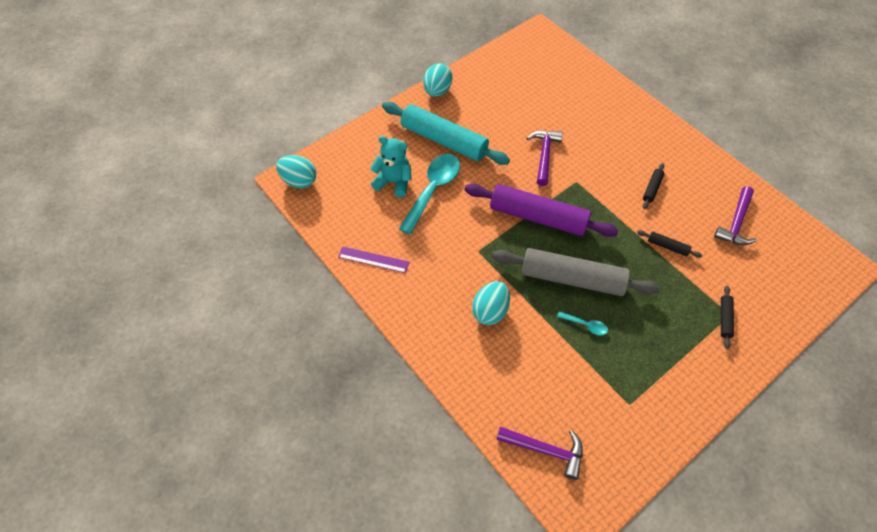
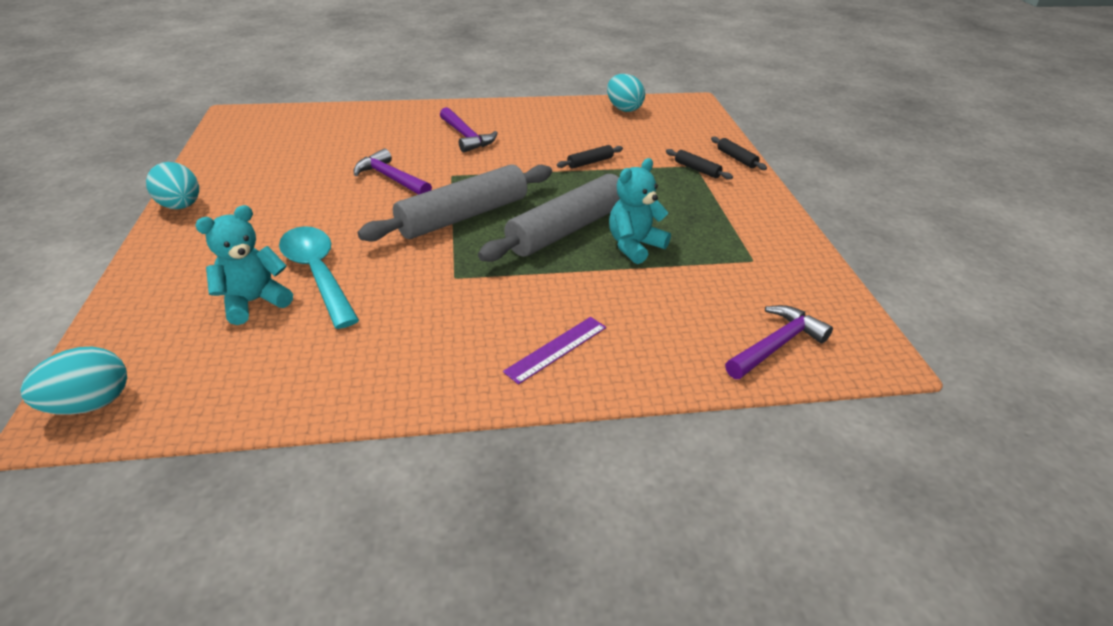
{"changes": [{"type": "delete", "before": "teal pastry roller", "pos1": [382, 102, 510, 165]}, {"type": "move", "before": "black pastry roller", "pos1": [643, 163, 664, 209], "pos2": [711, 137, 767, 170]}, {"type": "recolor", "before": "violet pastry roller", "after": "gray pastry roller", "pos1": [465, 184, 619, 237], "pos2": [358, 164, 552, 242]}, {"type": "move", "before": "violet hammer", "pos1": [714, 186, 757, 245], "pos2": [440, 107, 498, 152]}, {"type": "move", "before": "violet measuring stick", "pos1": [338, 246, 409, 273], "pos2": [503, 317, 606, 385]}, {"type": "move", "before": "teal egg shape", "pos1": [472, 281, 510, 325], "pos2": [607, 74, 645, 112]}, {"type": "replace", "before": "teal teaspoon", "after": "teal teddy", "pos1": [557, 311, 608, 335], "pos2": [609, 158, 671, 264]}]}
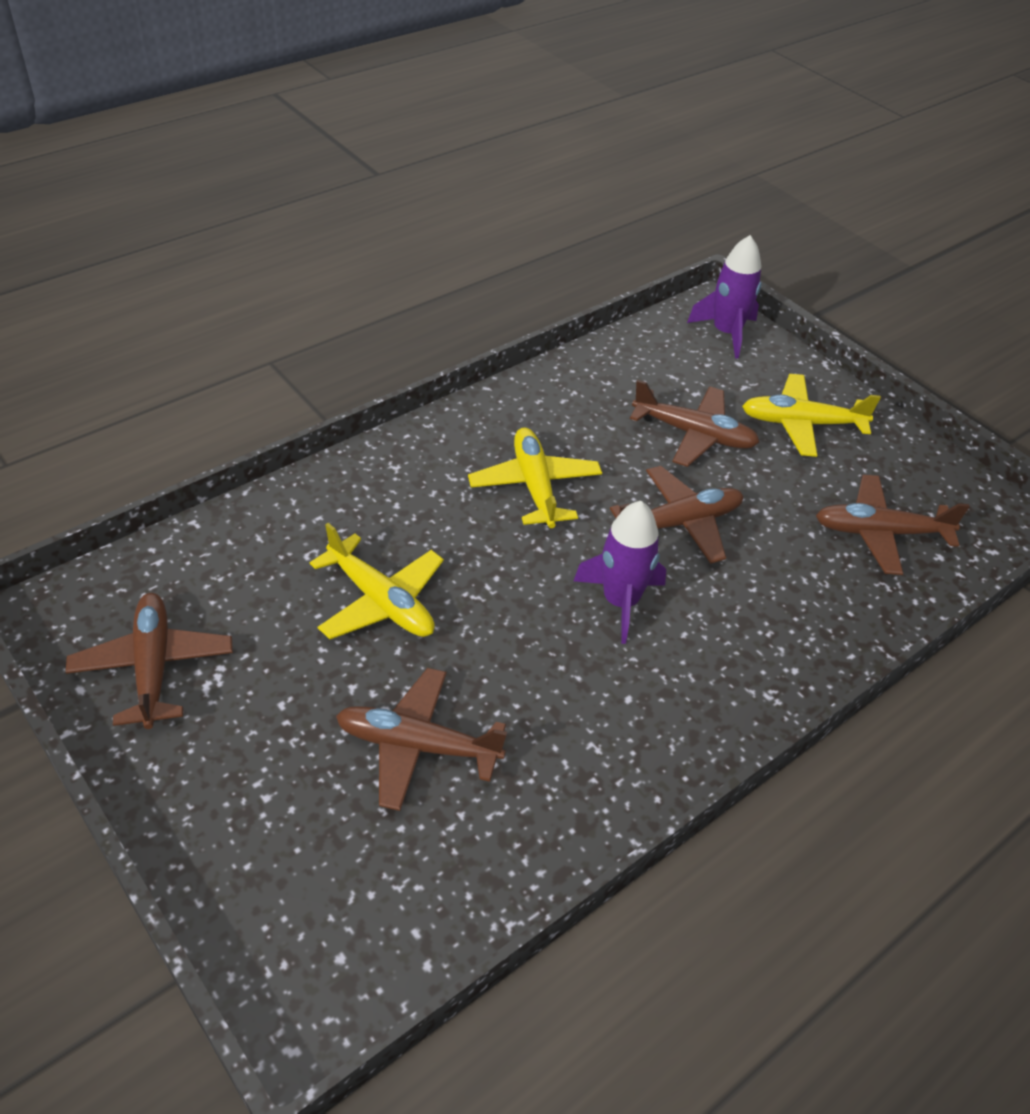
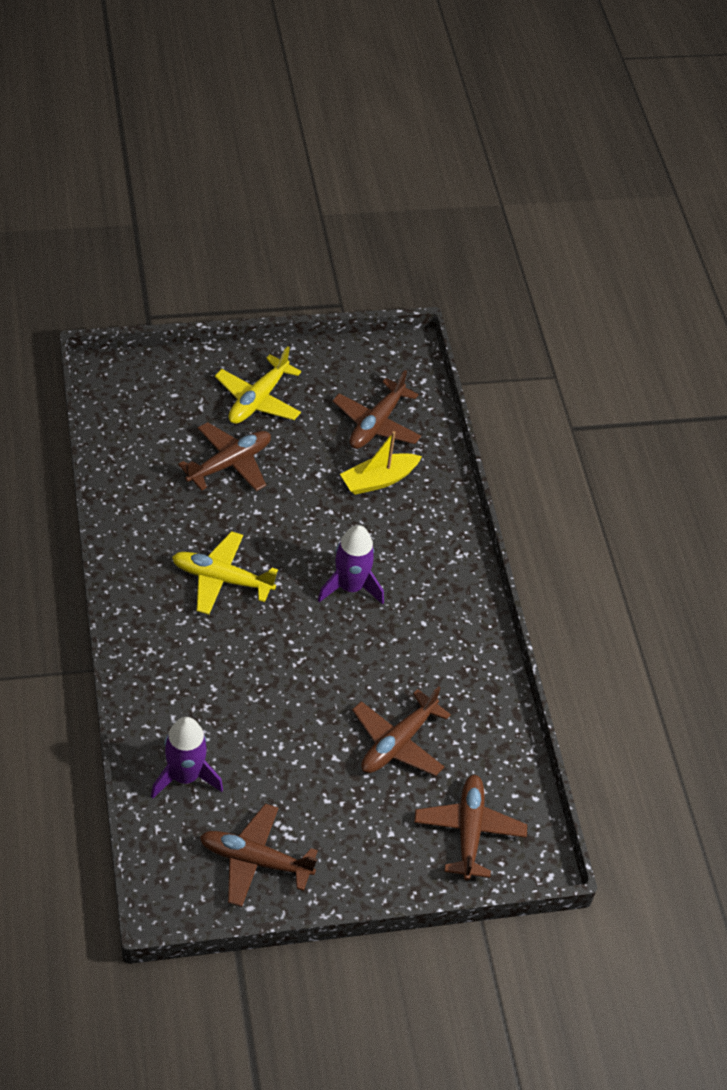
{"changes": [{"type": "move", "before": "violet toy rocket", "pos1": [687, 235, 762, 359], "pos2": [151, 717, 223, 798]}, {"type": "move", "before": "brown aeroplane", "pos1": [610, 466, 743, 564], "pos2": [414, 774, 527, 881]}, {"type": "delete", "before": "golden aeroplane", "pos1": [310, 523, 444, 639]}, {"type": "insert", "after": "golden sailboat", "pos2": [340, 431, 422, 495]}]}
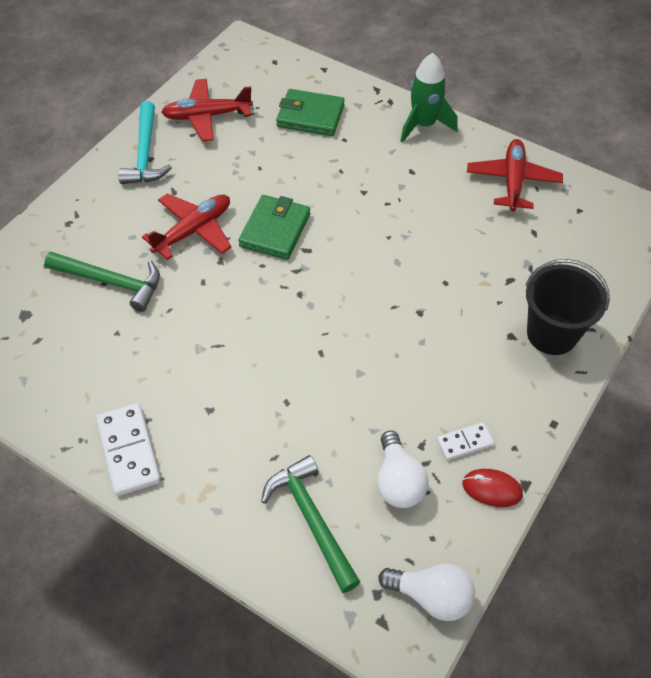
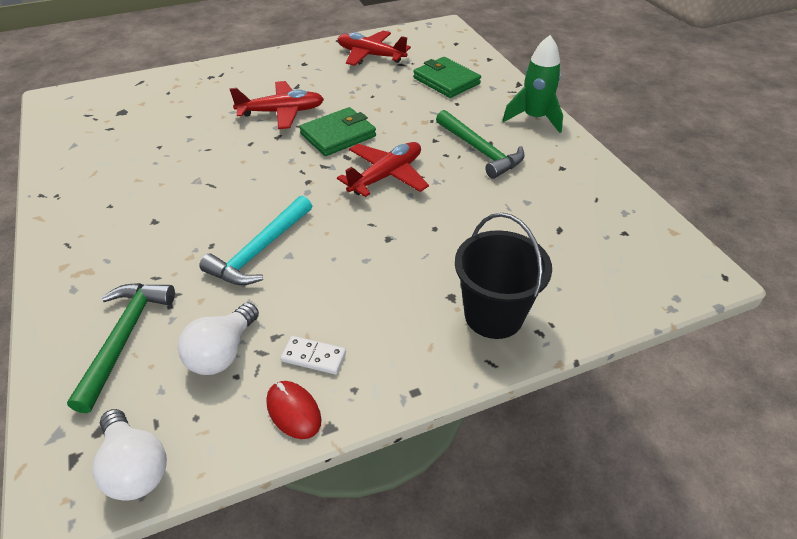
{"changes": [{"type": "move", "before": "teal hammer", "pos1": [118, 101, 172, 184], "pos2": [199, 196, 312, 285]}, {"type": "move", "before": "red aeroplane", "pos1": [467, 139, 563, 211], "pos2": [337, 142, 429, 197]}, {"type": "move", "before": "emerald hammer", "pos1": [45, 252, 160, 312], "pos2": [436, 110, 525, 179]}, {"type": "delete", "before": "snow-white domino tile", "pos1": [96, 403, 161, 496]}]}
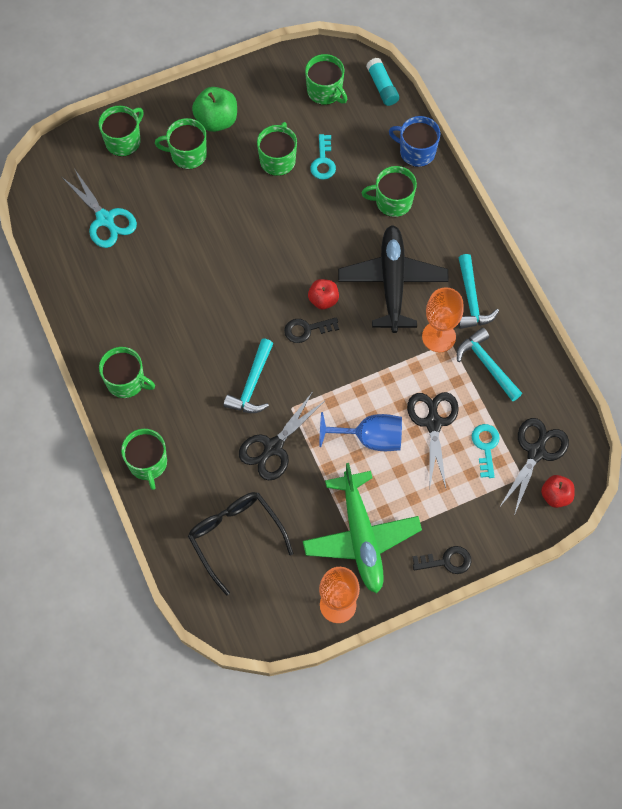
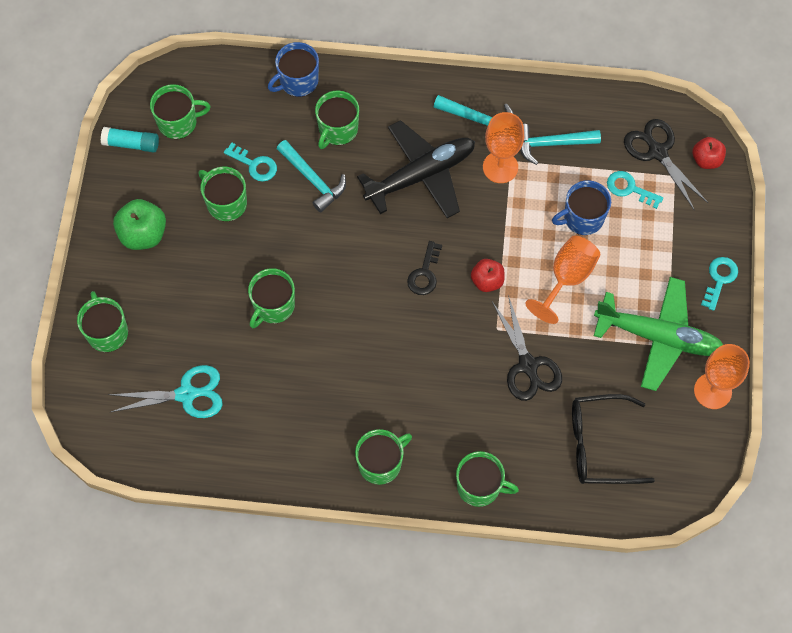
{"changes": [{"type": "move", "before": "teal stick of glue", "pos1": [366, 58, 399, 106], "pos2": [101, 127, 159, 152]}, {"type": "move", "before": "emerald tea mug", "pos1": [155, 118, 207, 169], "pos2": [248, 268, 295, 328]}, {"type": "rotate", "before": "black aeroplane", "pos1": [338, 225, 449, 333], "pos2": [357, 120, 475, 218], "turn": 120}, {"type": "move", "before": "red apple fruit", "pos1": [308, 279, 339, 310], "pos2": [471, 259, 505, 292]}, {"type": "move", "before": "teal hammer", "pos1": [224, 339, 273, 413], "pos2": [277, 140, 346, 213]}, {"type": "replace", "before": "black scissors", "after": "cobalt tea mug", "pos1": [407, 392, 459, 488], "pos2": [552, 180, 611, 235]}, {"type": "recolor", "before": "cobalt wine glass", "after": "bright orange wine glass", "pos1": [319, 412, 402, 451], "pos2": [525, 236, 600, 324]}, {"type": "recolor", "before": "black door key", "after": "teal door key", "pos1": [413, 546, 471, 574], "pos2": [701, 257, 738, 311]}]}
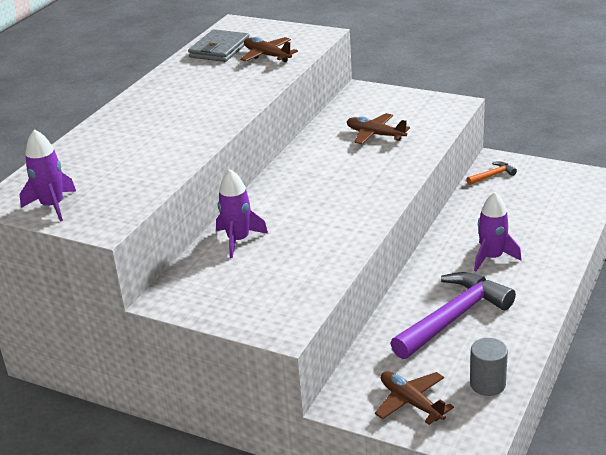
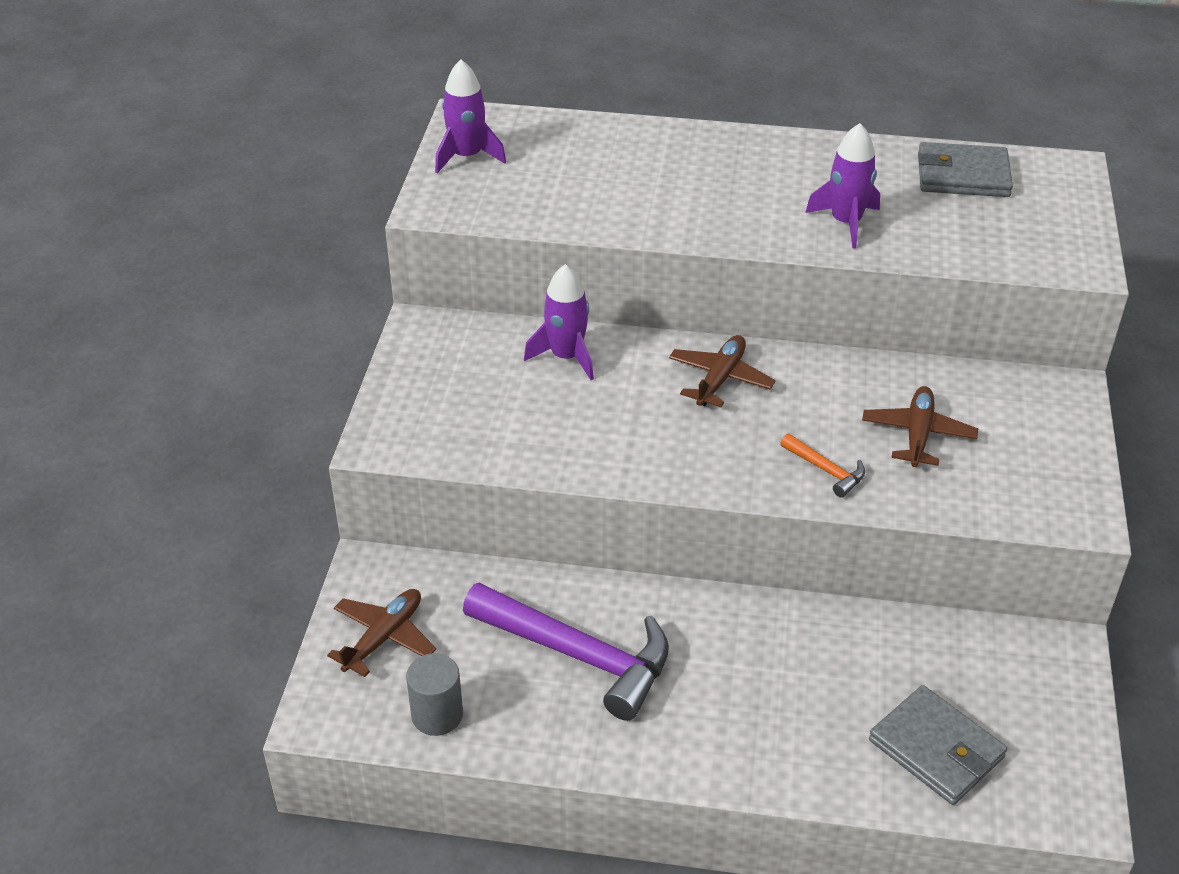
{"changes": [{"type": "move", "before": "brown aeroplane", "pos1": [240, 37, 298, 62], "pos2": [669, 335, 776, 407]}, {"type": "move", "before": "bright orange hammer", "pos1": [466, 161, 517, 185], "pos2": [780, 433, 865, 498]}, {"type": "move", "before": "violet toy rocket", "pos1": [474, 192, 522, 271], "pos2": [805, 123, 880, 249]}, {"type": "insert", "after": "gray wallet", "pos2": [869, 685, 1007, 805]}]}
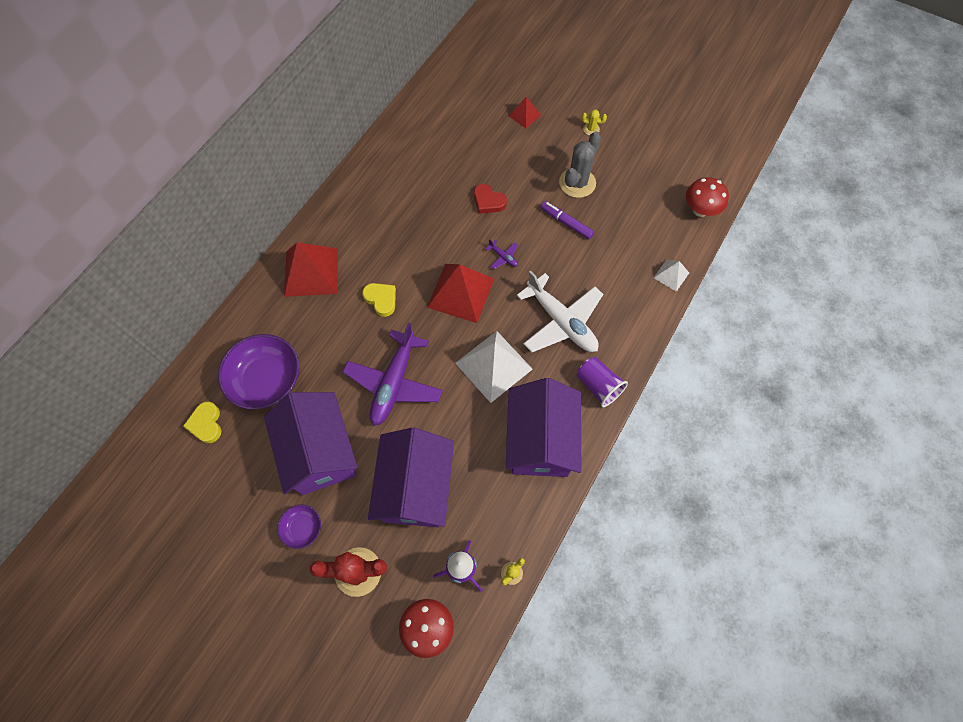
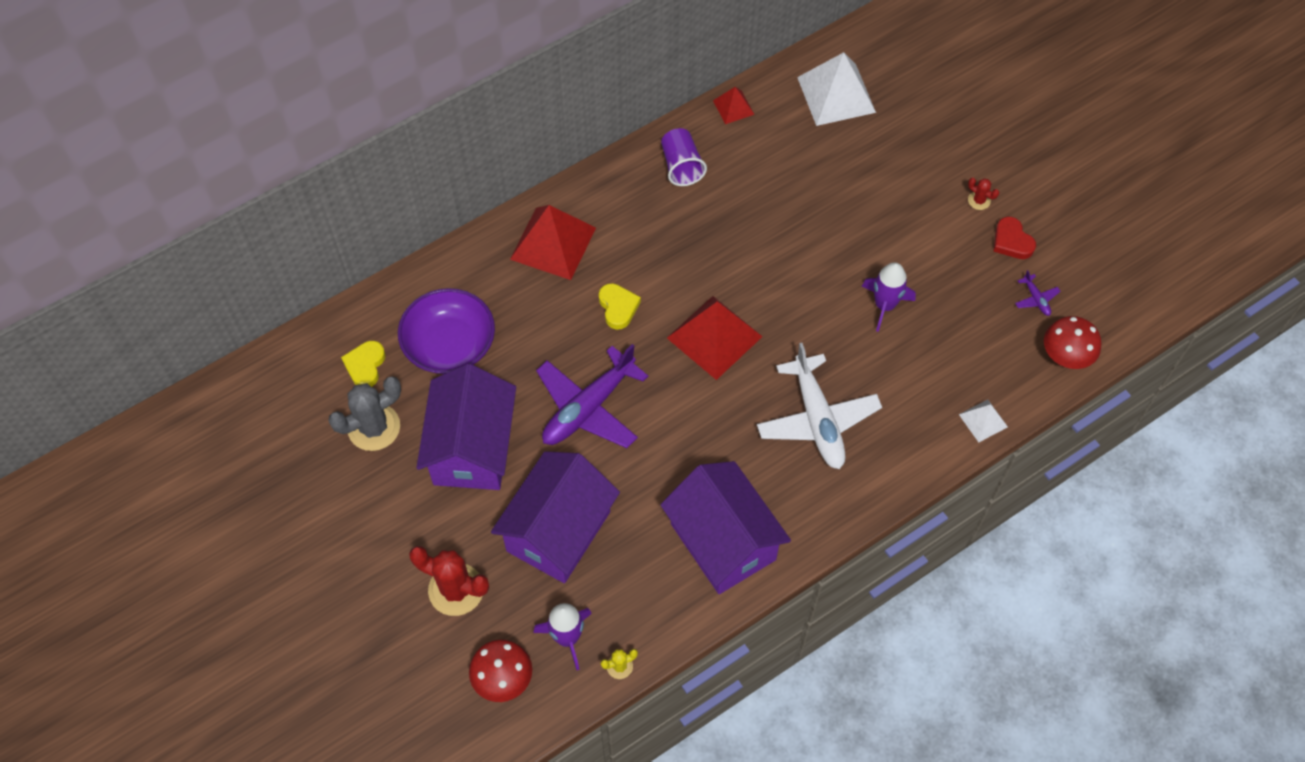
{"changes": [{"type": "move", "before": "red pyramid", "pos1": [509, 97, 541, 128], "pos2": [713, 87, 755, 124]}, {"type": "recolor", "before": "golden saguaro cactus", "after": "red saguaro cactus", "pos1": [582, 109, 607, 135], "pos2": [968, 178, 999, 210]}, {"type": "move", "before": "gray saguaro cactus", "pos1": [559, 131, 601, 198], "pos2": [328, 376, 401, 451]}, {"type": "move", "before": "red heart", "pos1": [474, 184, 507, 214], "pos2": [993, 217, 1036, 259]}, {"type": "replace", "before": "violet felt pen", "after": "violet toy rocket", "pos1": [541, 201, 594, 239], "pos2": [862, 262, 916, 332]}, {"type": "move", "before": "violet aeroplane", "pos1": [485, 239, 518, 269], "pos2": [1015, 270, 1061, 316]}, {"type": "move", "before": "snow-white pyramid", "pos1": [455, 331, 533, 403], "pos2": [797, 52, 876, 126]}, {"type": "move", "before": "violet beaker", "pos1": [577, 357, 628, 407], "pos2": [661, 128, 707, 186]}, {"type": "rotate", "before": "violet toy house", "pos1": [506, 378, 581, 477], "pos2": [660, 461, 791, 594], "turn": -60}, {"type": "delete", "before": "violet deep dish", "pos1": [277, 505, 321, 549]}]}
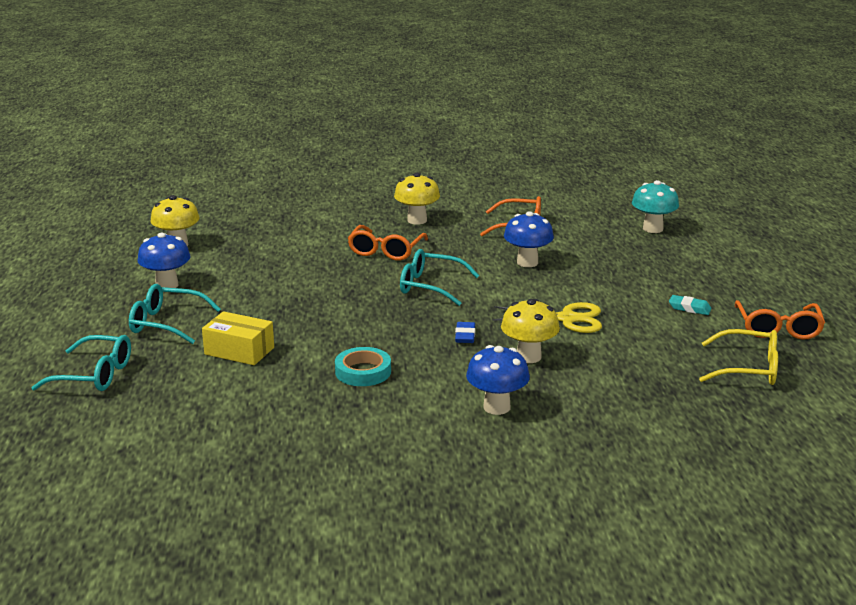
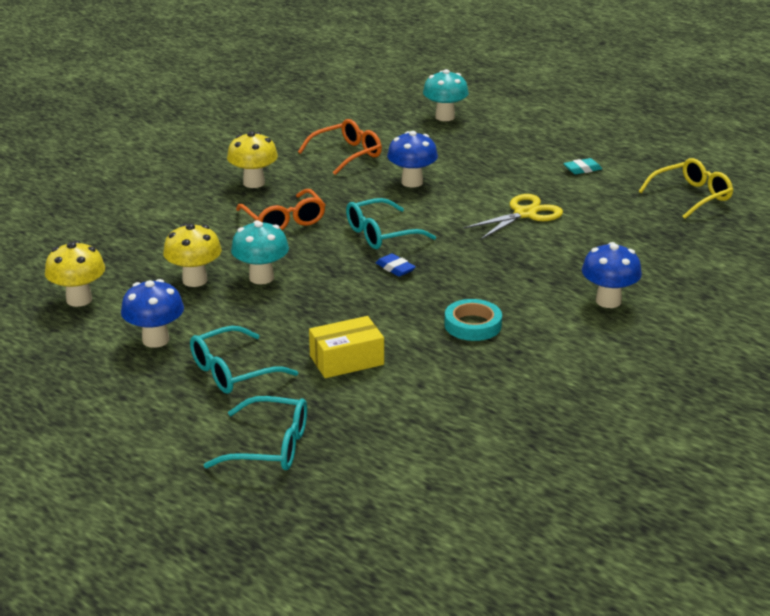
{"changes": [{"type": "move", "before": "golden fungus", "pos1": [501, 299, 560, 363], "pos2": [163, 224, 222, 287]}, {"type": "delete", "before": "bright orange eyeglasses", "pos1": [735, 300, 825, 340]}, {"type": "move", "before": "cobalt pencil eraser", "pos1": [455, 322, 475, 343], "pos2": [376, 253, 416, 277]}, {"type": "rotate", "before": "teal eyeglasses", "pos1": [31, 335, 131, 391], "pos2": [204, 396, 307, 470], "turn": 45}, {"type": "insert", "after": "teal fungus", "pos2": [231, 220, 289, 284]}]}
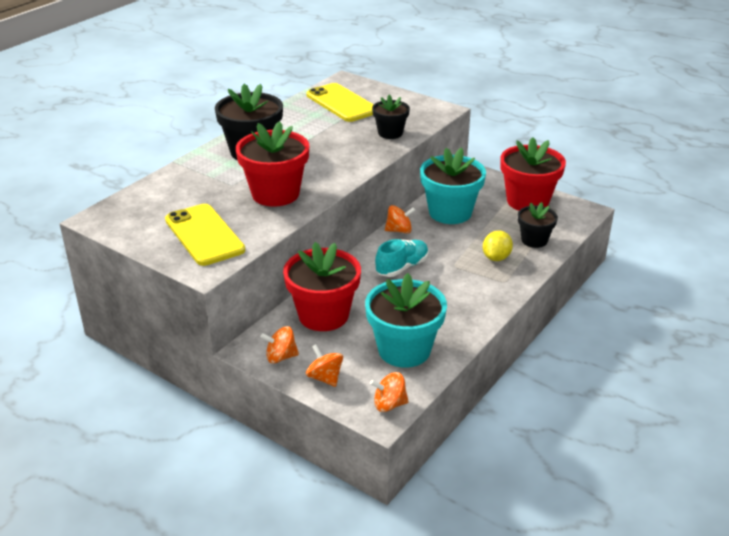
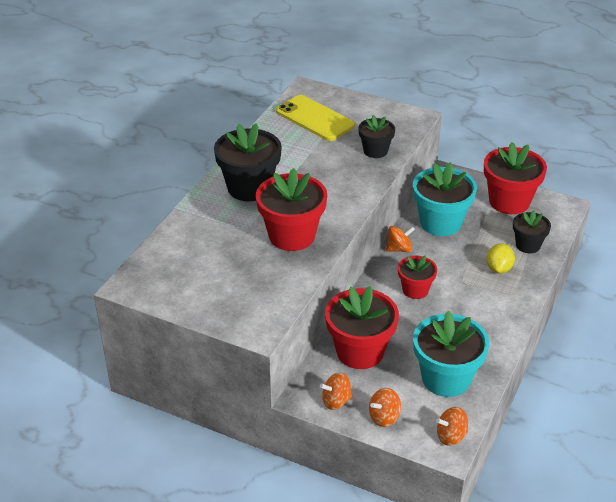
{"changes": [{"type": "delete", "before": "golden phone", "pos1": [165, 204, 245, 266]}, {"type": "replace", "before": "teal shoe", "after": "red potted plant", "pos1": [375, 239, 428, 277], "pos2": [398, 256, 437, 299]}, {"type": "rotate", "before": "bright orange spinning top", "pos1": [306, 344, 343, 387], "pos2": [369, 388, 401, 427], "turn": -75}]}
